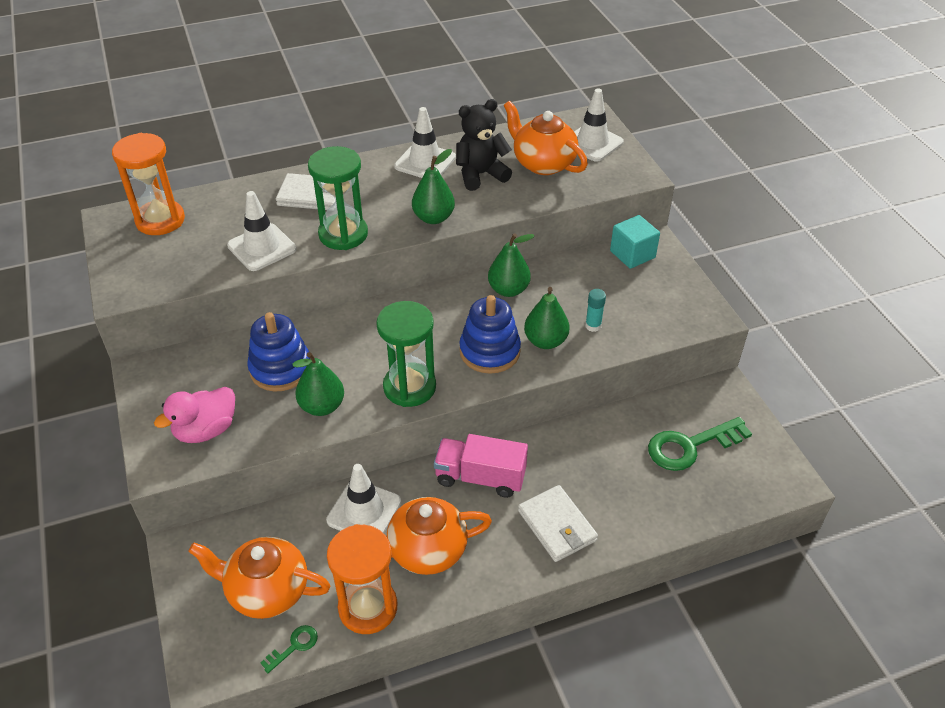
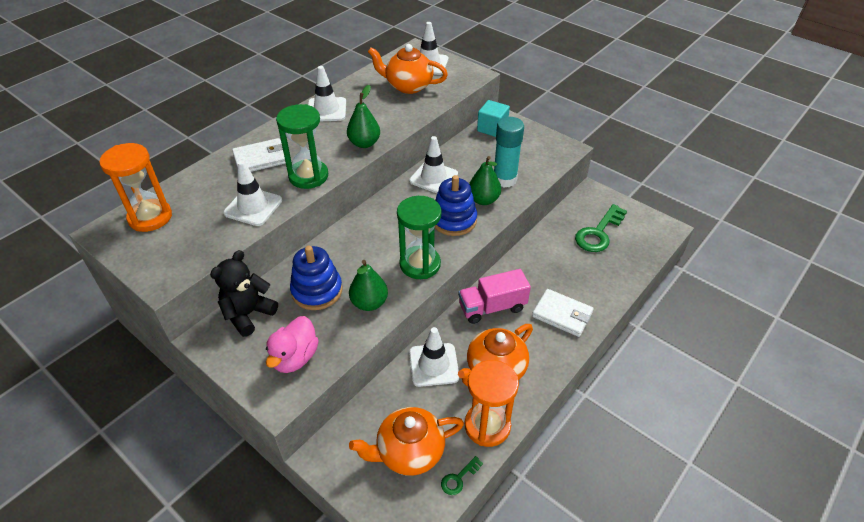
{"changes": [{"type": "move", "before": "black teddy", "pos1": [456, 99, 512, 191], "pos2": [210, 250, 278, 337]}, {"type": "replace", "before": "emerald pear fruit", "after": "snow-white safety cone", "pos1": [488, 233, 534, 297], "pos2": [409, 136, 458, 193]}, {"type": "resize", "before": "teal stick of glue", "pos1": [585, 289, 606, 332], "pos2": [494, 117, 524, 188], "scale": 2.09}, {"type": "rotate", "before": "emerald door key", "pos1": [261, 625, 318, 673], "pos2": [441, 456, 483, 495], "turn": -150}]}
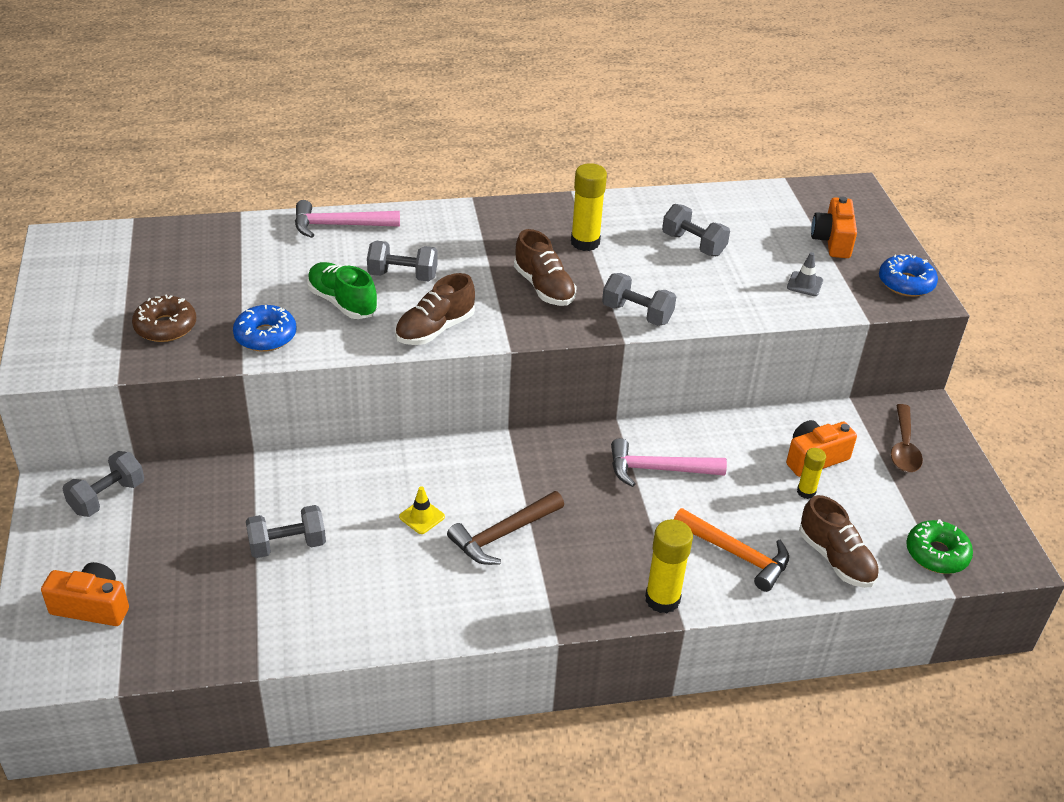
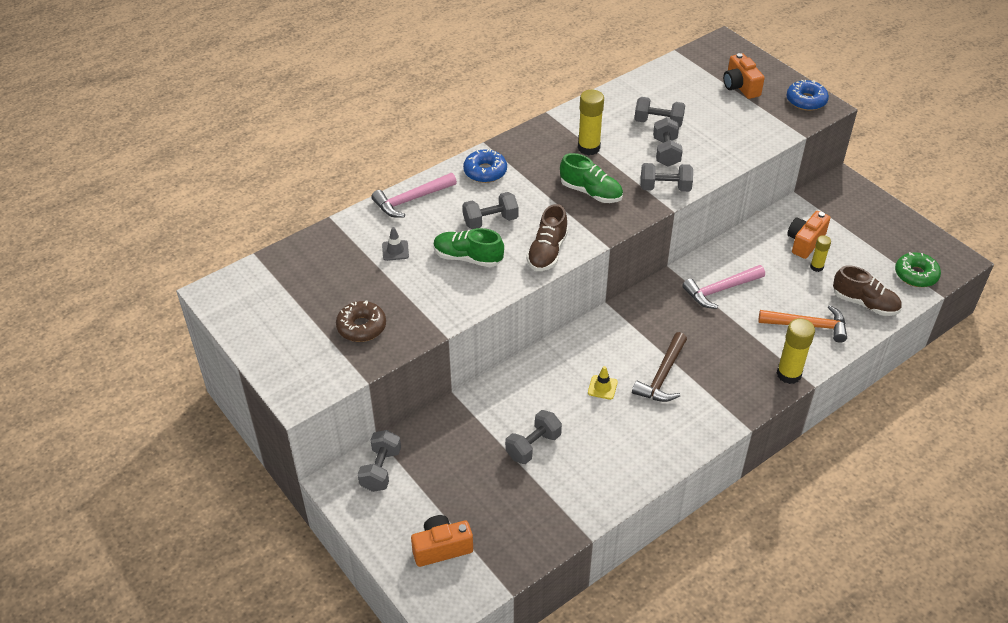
{"changes": [{"type": "recolor", "before": "brown shoe", "after": "emerald shoe", "pos1": [514, 229, 577, 306], "pos2": [560, 153, 623, 203]}, {"type": "move", "before": "gray safety cone", "pos1": [787, 252, 823, 296], "pos2": [382, 227, 409, 261]}, {"type": "move", "before": "cobalt glazed donut", "pos1": [233, 305, 296, 352], "pos2": [463, 149, 507, 183]}, {"type": "delete", "before": "brown teaspoon", "pos1": [891, 404, 923, 472]}, {"type": "insert", "after": "gray free weight", "pos2": [653, 117, 683, 167]}]}
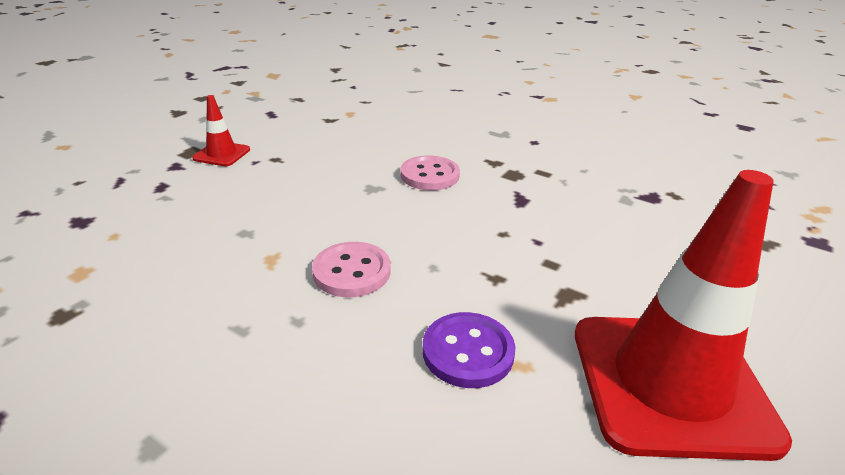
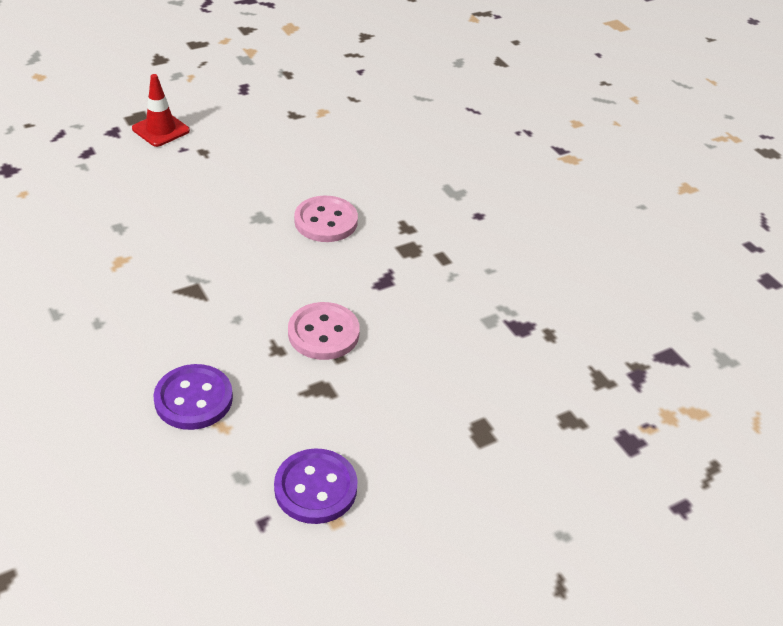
{"changes": [{"type": "replace", "before": "red safety cone", "after": "violet shirt button", "pos1": [575, 170, 792, 461], "pos2": [274, 448, 358, 524]}, {"type": "move", "before": "rose-pink shirt button", "pos1": [312, 242, 390, 297], "pos2": [288, 302, 360, 360]}]}
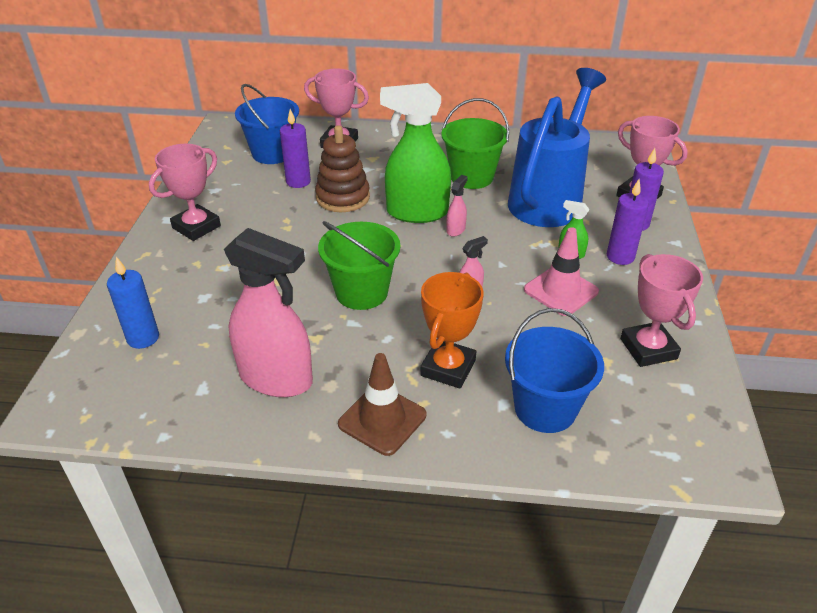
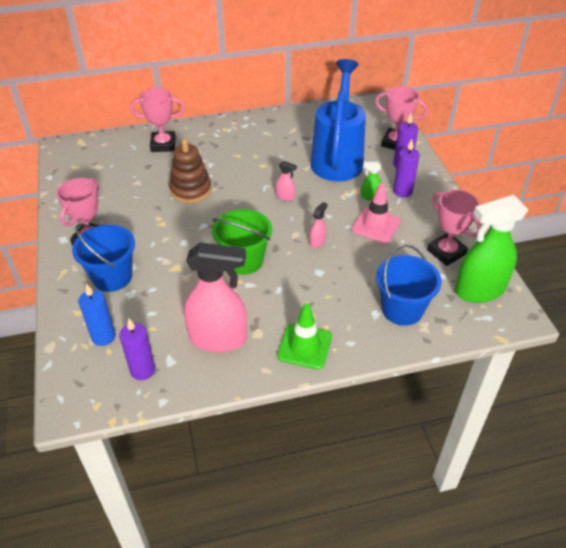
{"changes": [{"type": "move", "before": "emerald spray cleaner", "pos1": [380, 83, 451, 223], "pos2": [455, 195, 528, 303]}, {"type": "move", "before": "cobalt sand bucket", "pos1": [235, 84, 299, 164], "pos2": [72, 223, 135, 292]}, {"type": "delete", "before": "emerald sand bucket", "pos1": [441, 98, 509, 189]}, {"type": "move", "before": "violet candle", "pos1": [280, 109, 311, 188], "pos2": [119, 319, 155, 380]}, {"type": "rotate", "before": "rose-pink spray cleaner", "pos1": [446, 175, 468, 237], "pos2": [276, 161, 297, 201], "turn": 105}, {"type": "delete", "before": "bright orange trophy", "pos1": [421, 272, 484, 389]}, {"type": "recolor", "before": "brown safety cone", "after": "emerald safety cone", "pos1": [338, 353, 426, 456], "pos2": [277, 303, 332, 369]}]}
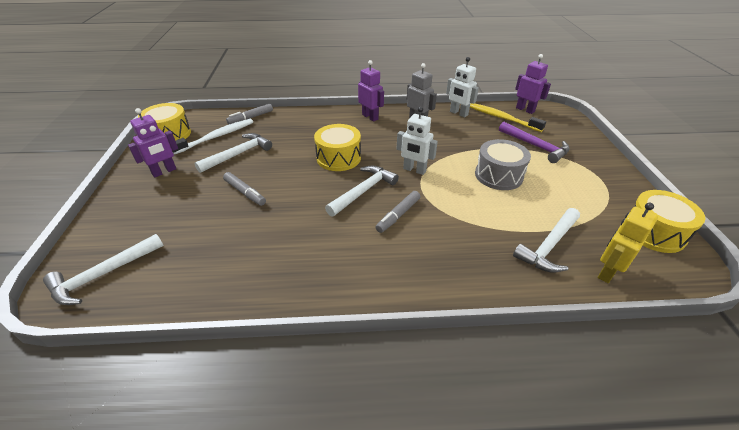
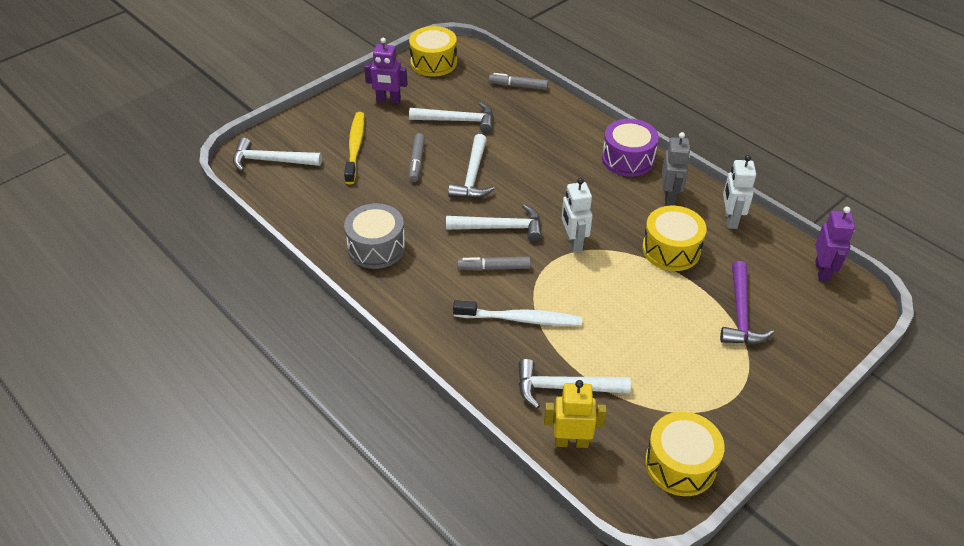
{"changes": [{"type": "replace", "before": "violet robot figure", "after": "violet drum", "pos1": [358, 60, 384, 122], "pos2": [602, 119, 659, 177]}, {"type": "move", "before": "golden tooth brush", "pos1": [470, 103, 546, 132], "pos2": [344, 112, 365, 184]}, {"type": "move", "before": "snow-white tooth brush", "pos1": [172, 119, 253, 155], "pos2": [453, 300, 582, 326]}, {"type": "move", "before": "golden drum", "pos1": [314, 124, 361, 171], "pos2": [642, 206, 707, 271]}, {"type": "move", "before": "gray drum", "pos1": [475, 139, 531, 190], "pos2": [344, 203, 406, 269]}, {"type": "insert", "after": "snow-white hammer", "pos2": [448, 134, 495, 199]}]}
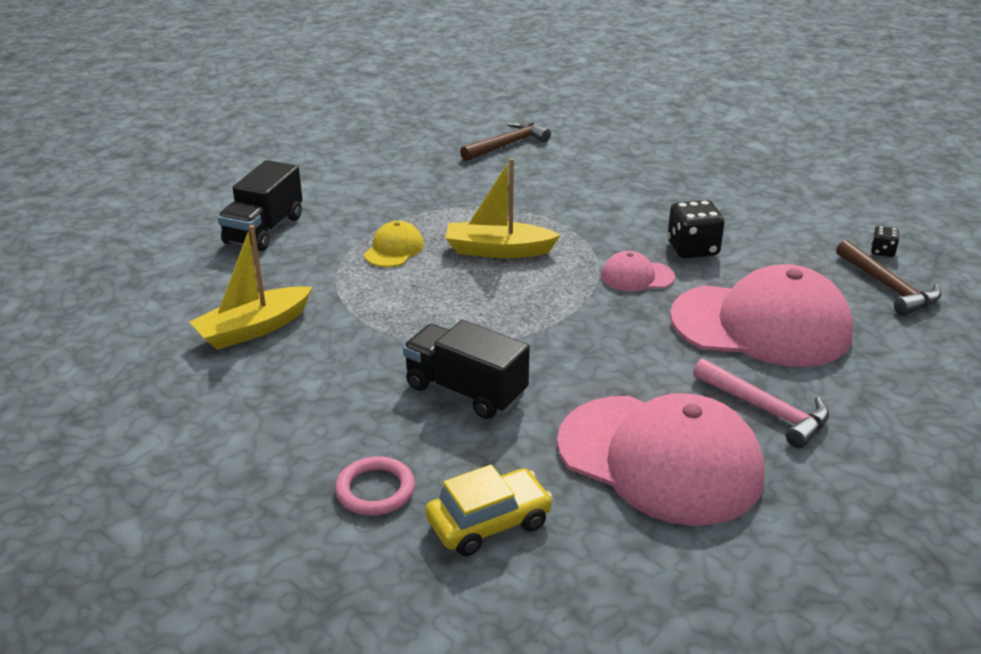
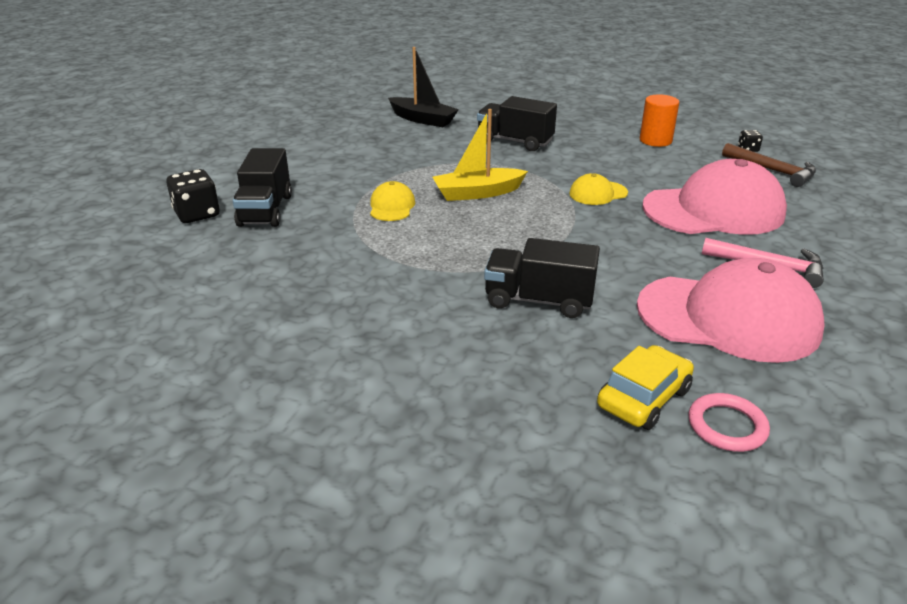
{"changes": [{"type": "replace", "before": "brown hammer", "after": "black sailboat", "pos1": [460, 121, 551, 161], "pos2": [388, 47, 459, 127]}, {"type": "move", "before": "black dice", "pos1": [668, 200, 725, 258], "pos2": [166, 169, 220, 223]}, {"type": "delete", "before": "golden sailboat", "pos1": [190, 225, 312, 350]}, {"type": "recolor", "before": "rose-pink baseball cap", "after": "golden baseball cap", "pos1": [601, 251, 675, 291], "pos2": [569, 173, 628, 205]}, {"type": "move", "before": "rose-pink torus", "pos1": [335, 456, 415, 516], "pos2": [688, 393, 770, 452]}, {"type": "insert", "after": "bright orange cylinder shape", "pos2": [640, 94, 679, 147]}, {"type": "insert", "after": "black lorry", "pos2": [477, 96, 557, 151]}]}
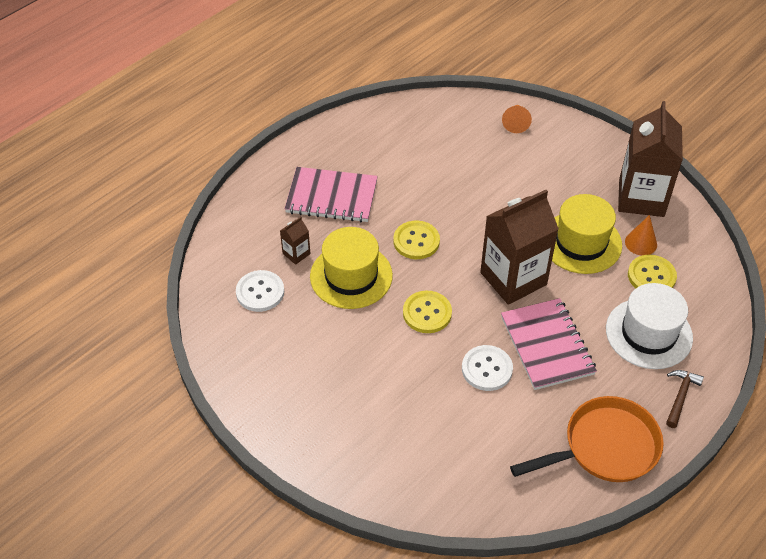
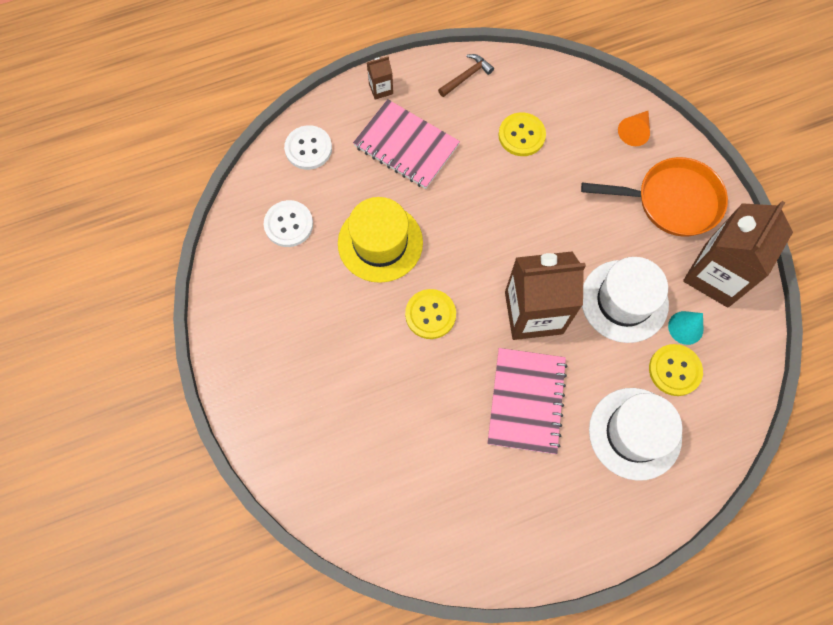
{"changes": [{"type": "recolor", "before": "golden tall hat", "after": "snow-white tall hat", "pos1": [552, 194, 622, 274], "pos2": [582, 257, 669, 343]}, {"type": "recolor", "before": "bright orange cone", "after": "teal cone", "pos1": [625, 215, 657, 256], "pos2": [668, 311, 704, 345]}, {"type": "move", "before": "brown juice carton", "pos1": [280, 217, 310, 265], "pos2": [367, 56, 393, 100]}, {"type": "move", "before": "golden shirt button", "pos1": [393, 221, 440, 259], "pos2": [498, 112, 546, 156]}, {"type": "move", "before": "snow-white shirt button", "pos1": [462, 345, 513, 391], "pos2": [284, 125, 332, 170]}, {"type": "move", "before": "brown hammer", "pos1": [666, 370, 704, 428], "pos2": [438, 54, 494, 97]}, {"type": "move", "before": "bright orange pan", "pos1": [510, 396, 664, 482], "pos2": [581, 157, 728, 237]}]}
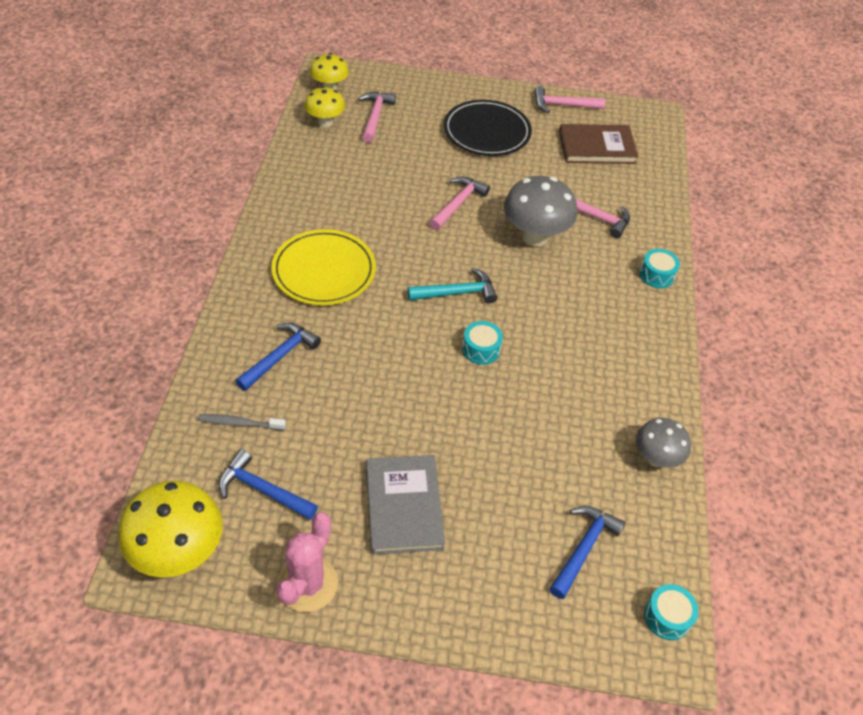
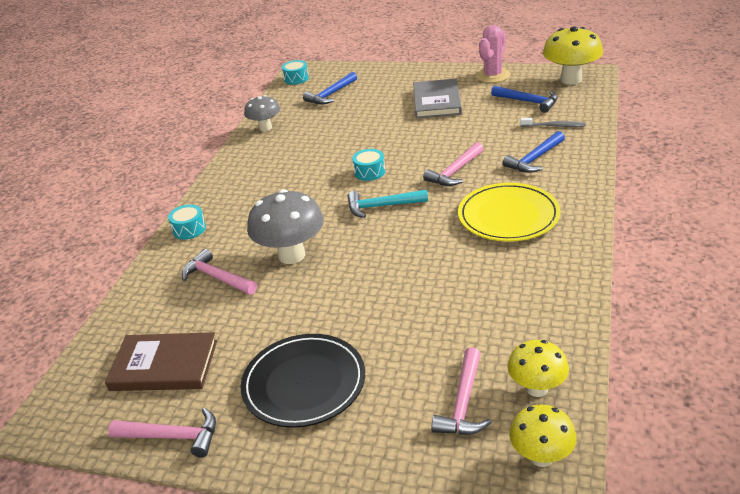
{"changes": [{"type": "move", "before": "rose-pink hammer", "pos1": [429, 177, 490, 230], "pos2": [423, 142, 484, 186]}]}
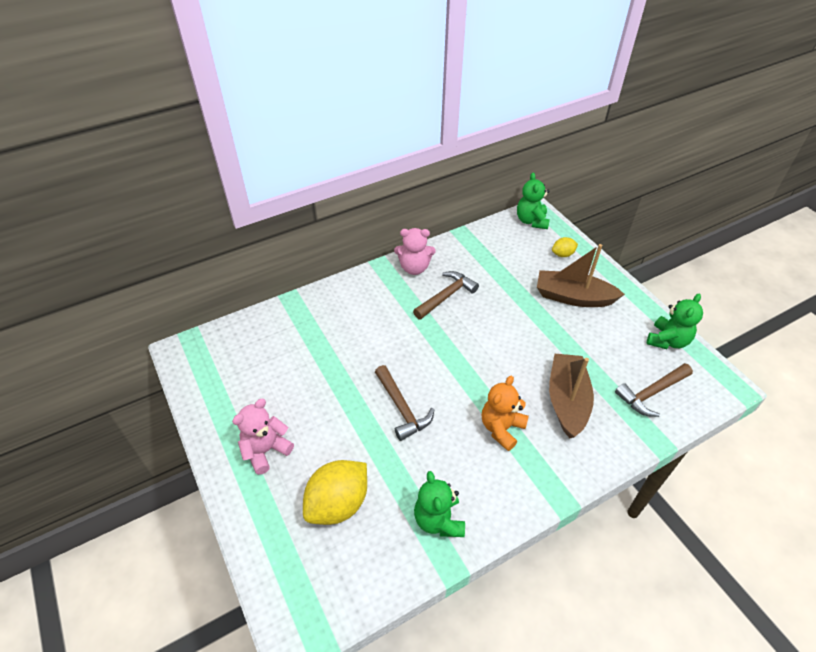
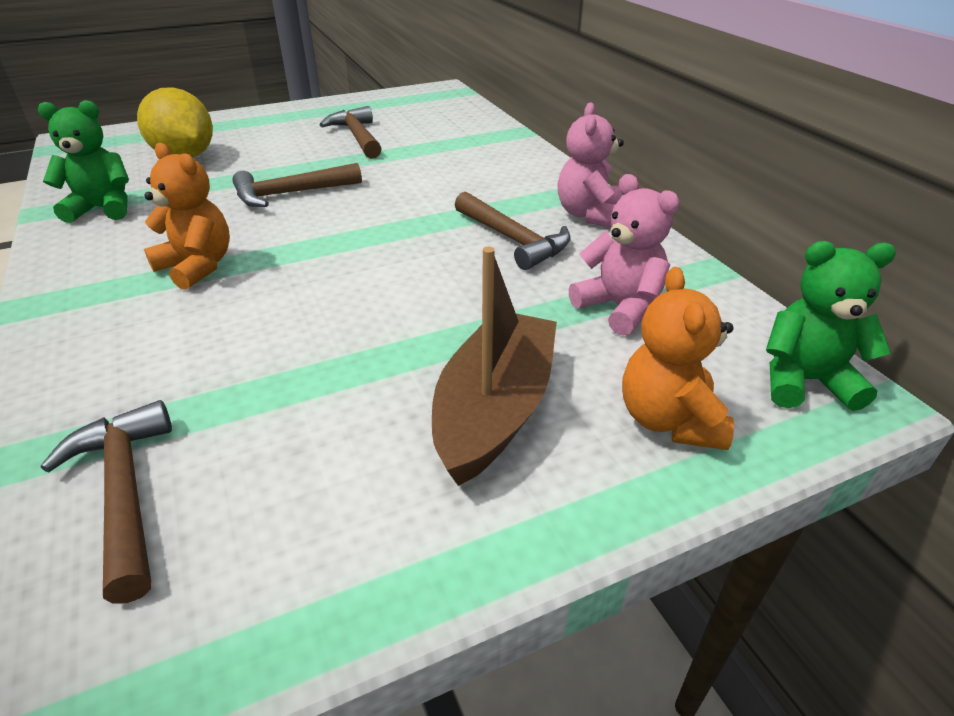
{"changes": [{"type": "replace", "before": "golden citrus fruit", "after": "bright orange teddy", "pos1": [552, 237, 578, 257], "pos2": [622, 267, 734, 450]}, {"type": "delete", "before": "emerald teddy", "pos1": [647, 294, 703, 349]}, {"type": "delete", "before": "brown sailboat", "pos1": [549, 354, 594, 438]}, {"type": "move", "before": "rose-pink teddy", "pos1": [232, 399, 294, 475], "pos2": [568, 174, 680, 336]}, {"type": "insert", "after": "brown hammer", "pos2": [320, 106, 382, 159]}]}
